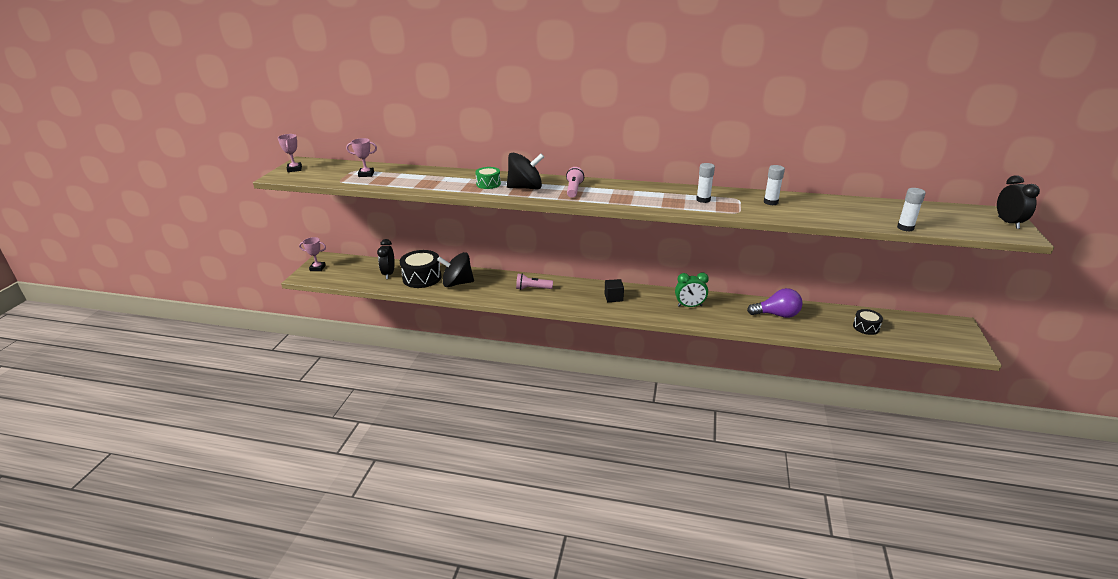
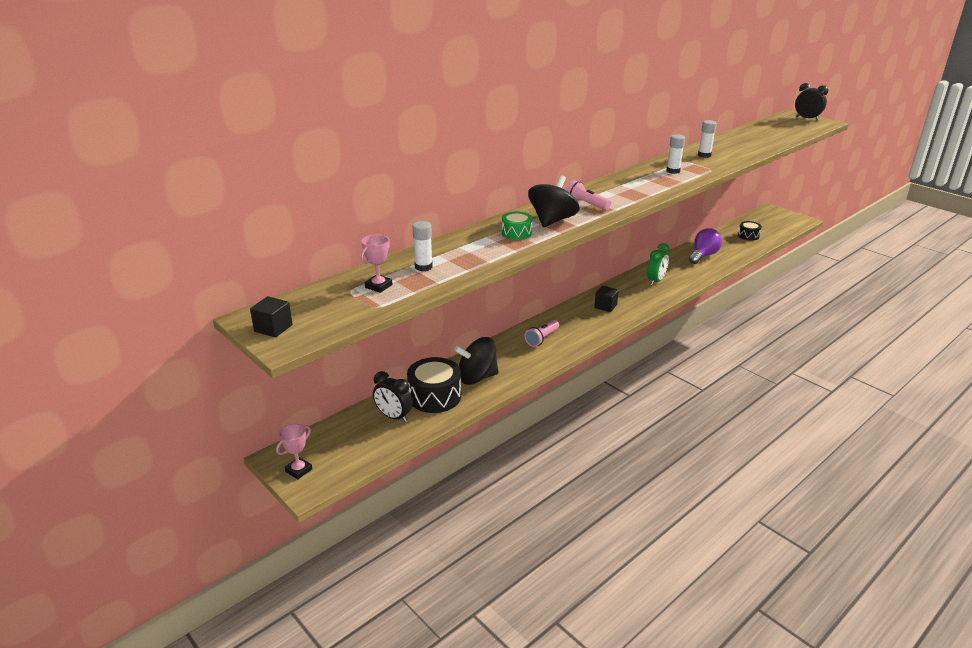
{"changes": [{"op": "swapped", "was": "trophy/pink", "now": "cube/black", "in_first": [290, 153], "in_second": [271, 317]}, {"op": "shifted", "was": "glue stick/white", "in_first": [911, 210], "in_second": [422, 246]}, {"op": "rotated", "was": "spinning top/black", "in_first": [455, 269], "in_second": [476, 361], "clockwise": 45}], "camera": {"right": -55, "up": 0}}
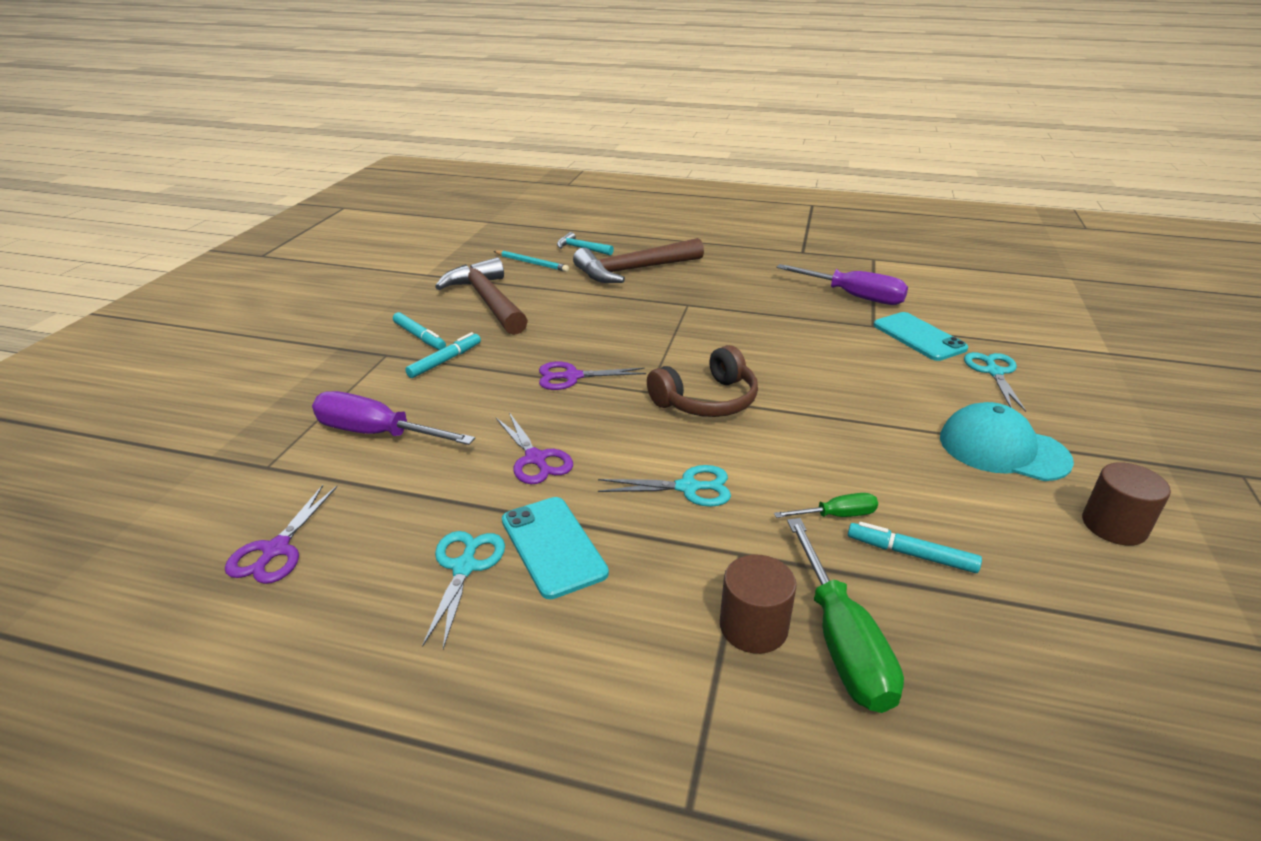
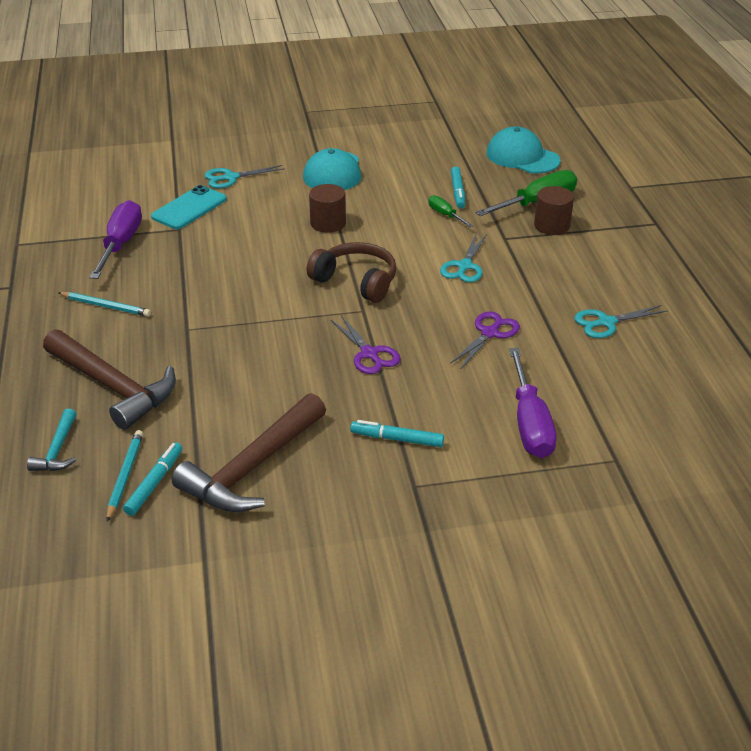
{"changes": [{"op": "new", "now": "pencil/turquoise", "in_second": [104, 304]}, {"op": "shifted", "was": "marker/turquoise", "in_first": [419, 331], "in_second": [152, 479]}, {"op": "shifted", "was": "cylinder/brown", "in_first": [1126, 504], "in_second": [327, 208]}, {"op": "rotated", "was": "scissors/turquoise", "in_first": [664, 486], "in_second": [463, 258], "clockwise": -135}, {"op": "new", "now": "cap/turquoise", "in_second": [524, 150]}, {"op": "gone", "was": "scissors/purple", "in_first": [281, 534]}, {"op": "gone", "was": "phone/turquoise", "in_first": [555, 548]}], "camera": {"right": -115, "up": 5}}
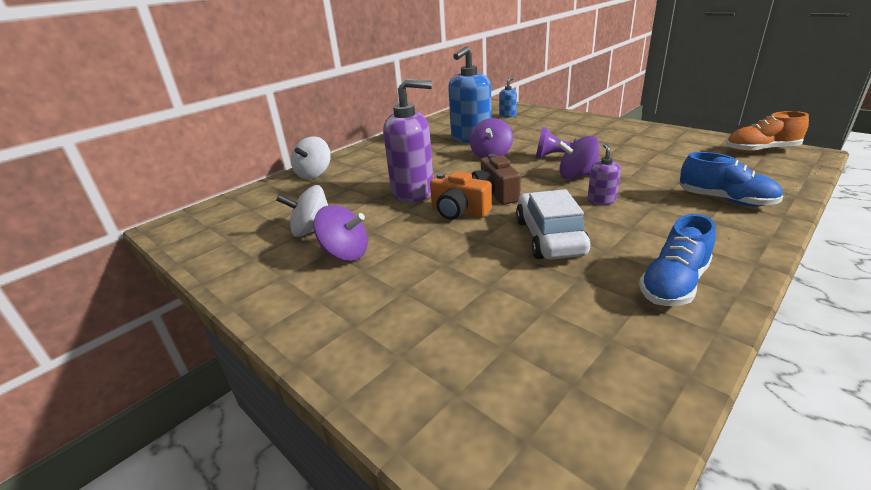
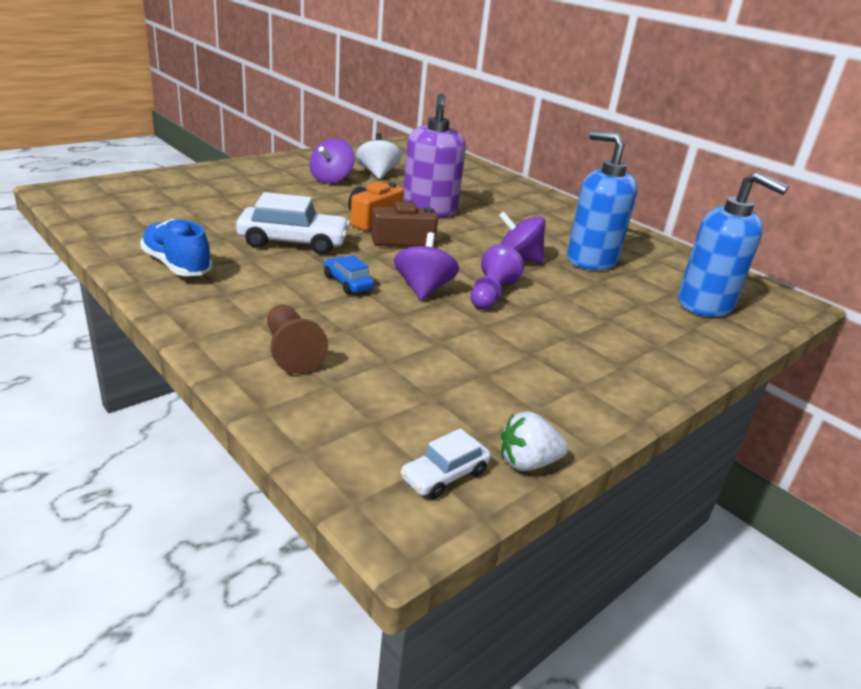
{"changes": [{"op": "swapped", "was": "shoe/blue", "now": "pawn/brown", "in_first": [731, 179], "in_second": [297, 339]}, {"op": "swapped", "was": "soap dispenser/purple", "now": "car/blue", "in_first": [604, 174], "in_second": [349, 274]}, {"op": "swapped", "was": "shoe/orange", "now": "car/white", "in_first": [767, 132], "in_second": [445, 463]}, {"op": "new", "now": "strawberry/white", "in_second": [534, 441]}, {"op": "scaled", "was": "soap dispenser/blue", "in_first": [508, 98], "in_second": [733, 244], "ratio": 2.14}, {"op": "gone", "was": "spinning top/white", "in_first": [311, 157]}], "camera": {"right": 90, "up": 0}}
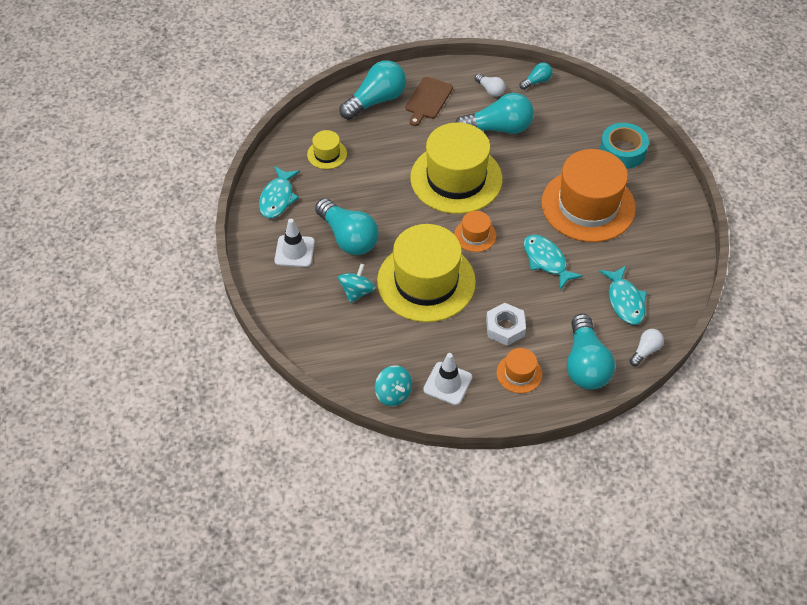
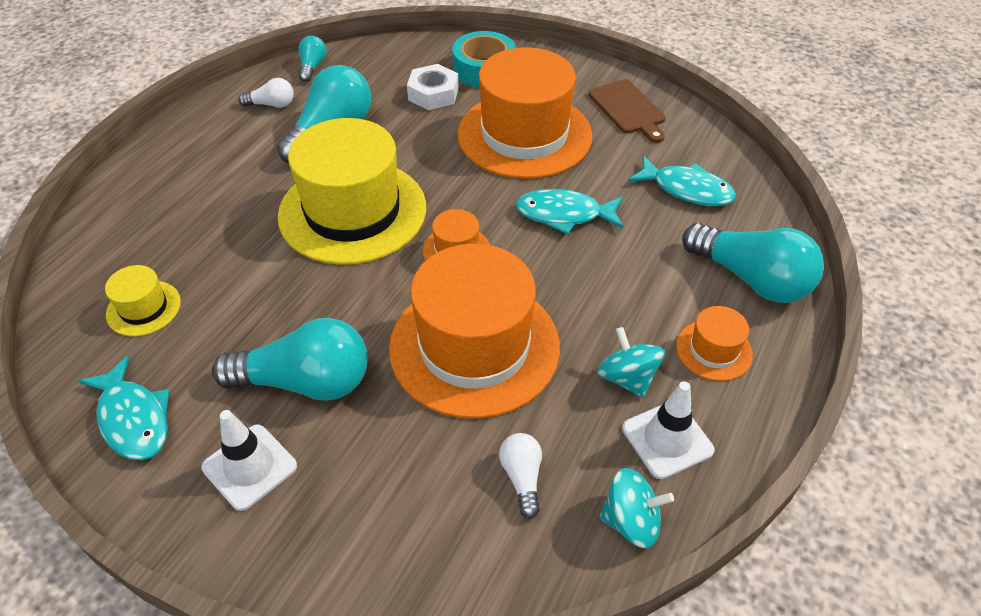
{"changes": [{"op": "repainted", "was": "hat/yellow", "now": "hat/orange", "in_first": [426, 273], "in_second": [474, 331]}, {"op": "shifted", "was": "nut/white", "in_first": [506, 324], "in_second": [433, 87]}, {"op": "shifted", "was": "light bulb/white", "in_first": [646, 347], "in_second": [520, 476]}, {"op": "shifted", "was": "cutting board/brown", "in_first": [429, 101], "in_second": [627, 111]}, {"op": "shifted", "was": "spinning top/turquoise", "in_first": [356, 283], "in_second": [631, 362]}, {"op": "gone", "was": "light bulb/turquoise", "in_first": [372, 90]}], "camera": {"right": -50, "up": -5}}
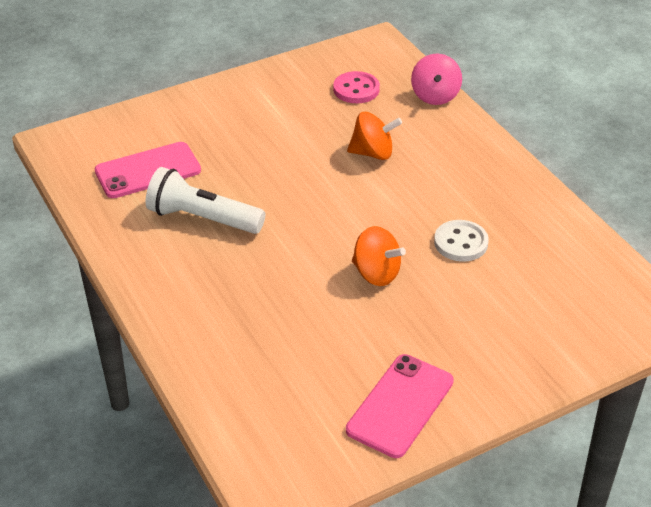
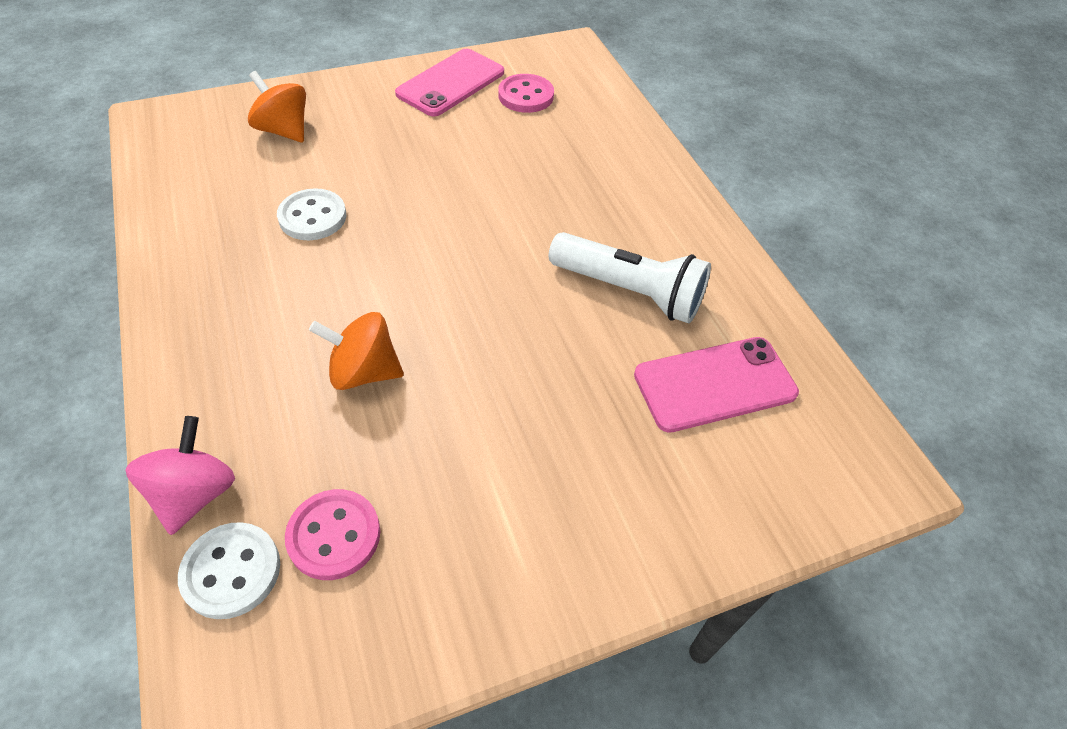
{"changes": [{"op": "new", "now": "button/white", "in_second": [229, 570]}, {"op": "shifted", "was": "spinning top/orange", "in_first": [379, 256], "in_second": [277, 106]}, {"op": "new", "now": "button/pink", "in_second": [526, 93]}], "camera": {"right": -175, "up": 10}}
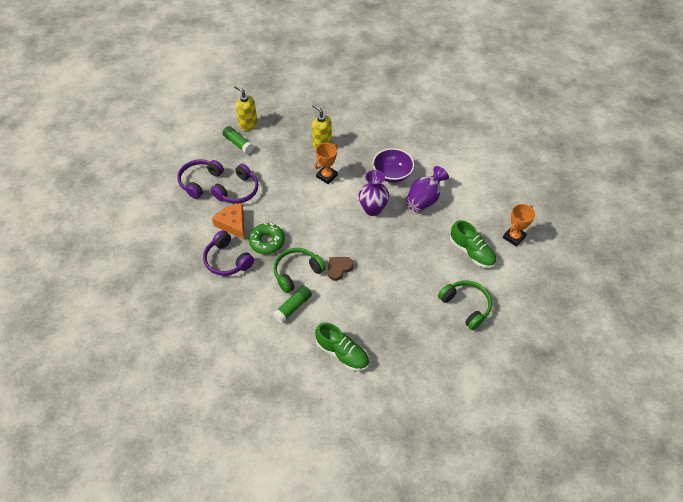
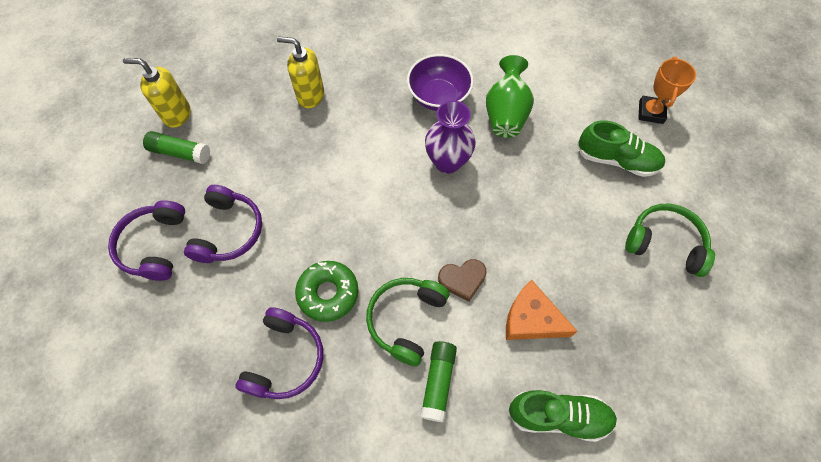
{"changes": [{"op": "rotated", "was": "headphones/purple", "in_first": [228, 253], "in_second": [279, 353], "clockwise": -90}, {"op": "rotated", "was": "heart/brown", "in_first": [341, 269], "in_second": [462, 280], "clockwise": -120}, {"op": "repainted", "was": "vase/purple", "now": "vase/green", "in_first": [427, 189], "in_second": [510, 96]}, {"op": "shifted", "was": "cheese/orange", "in_first": [228, 221], "in_second": [542, 310]}, {"op": "gone", "was": "trophy/orange", "in_first": [326, 163]}], "camera": {"right": -30, "up": 10}}
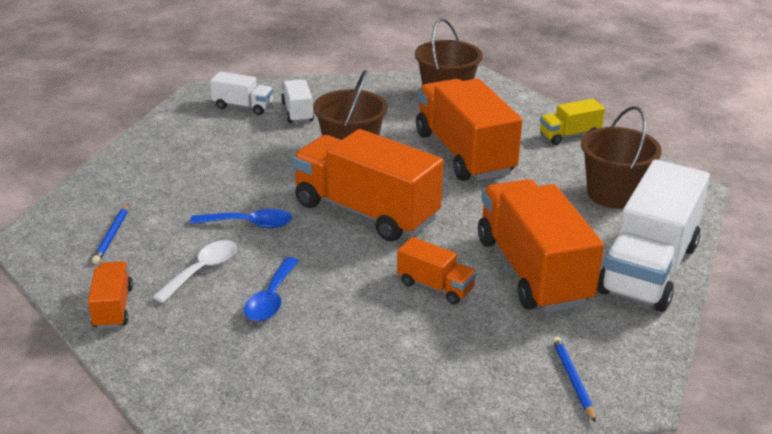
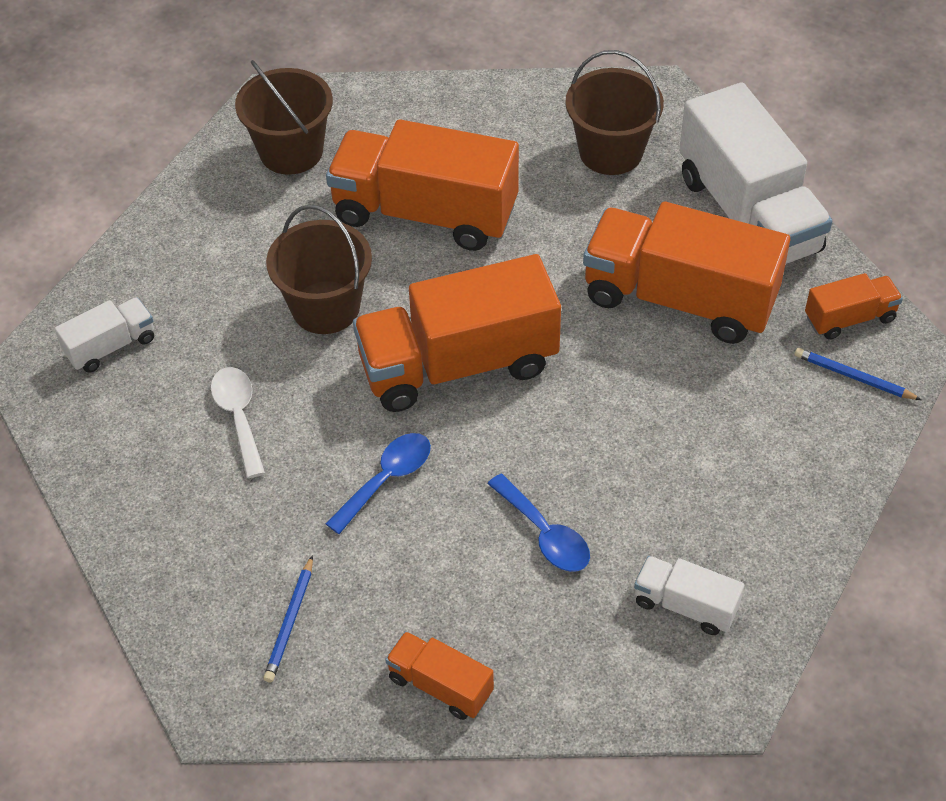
{"changes": [{"op": "shifted", "was": "spoon/white", "in_first": [195, 271], "in_second": [238, 422]}, {"op": "rotated", "was": "pencil/blue", "in_first": [110, 234], "in_second": [288, 619], "clockwise": 60}, {"op": "shifted", "was": "truck/white", "in_first": [297, 101], "in_second": [689, 595]}, {"op": "shifted", "was": "truck/orange", "in_first": [437, 271], "in_second": [854, 306]}, {"op": "gone", "was": "truck/yellow", "in_first": [572, 122]}], "camera": {"right": -50, "up": 20}}
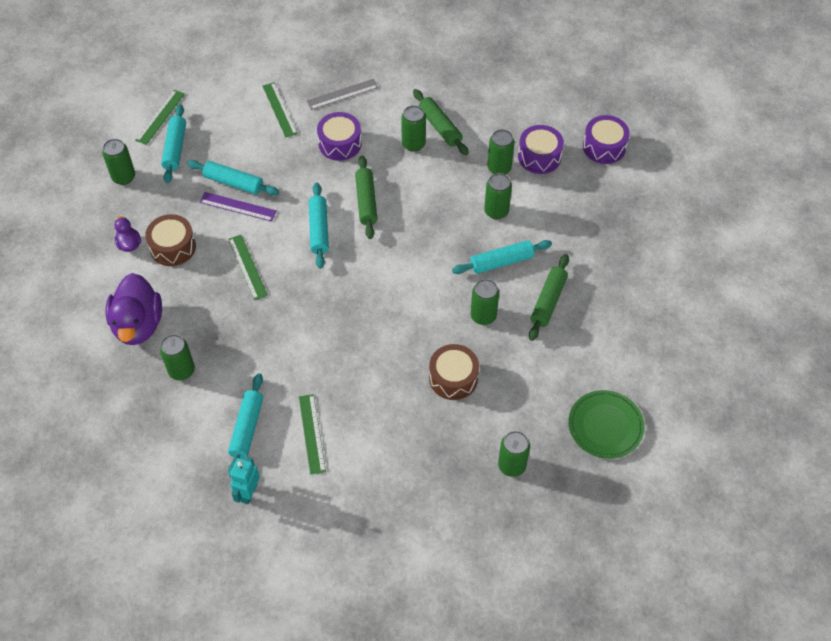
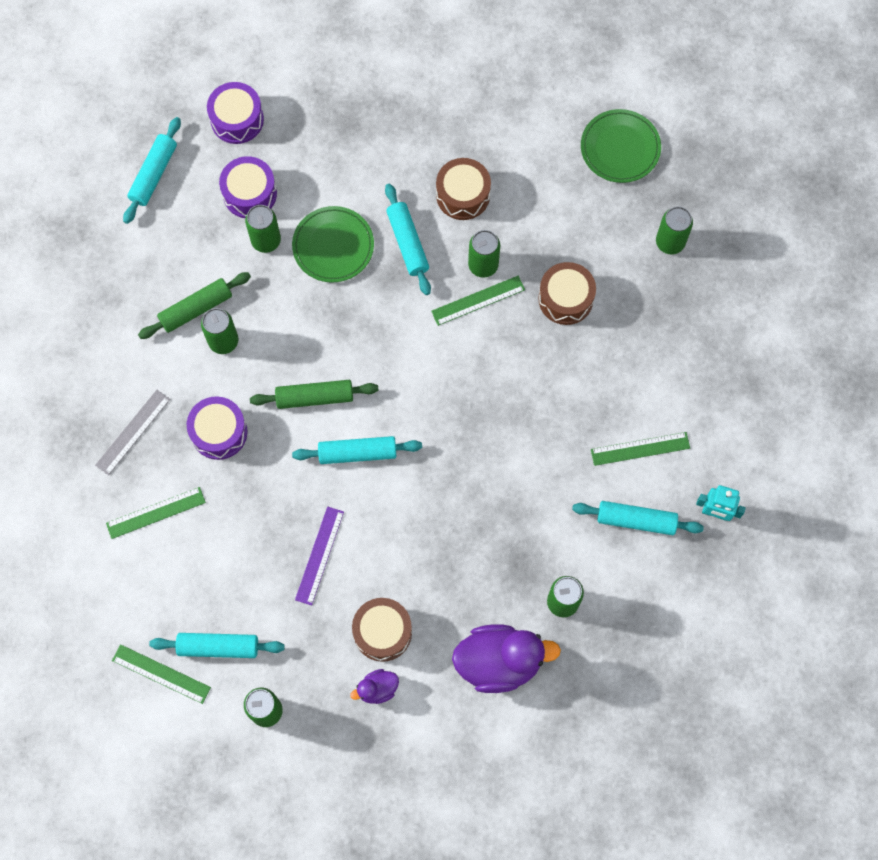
{"changes": [{"op": "rotated", "was": "ruler/grey", "in_first": [342, 94], "in_second": [132, 432], "clockwise": 60}, {"op": "shifted", "was": "rolling pin/turquoise", "in_first": [233, 178], "in_second": [152, 170]}, {"op": "swapped", "was": "can/green", "now": "plate/green", "in_first": [498, 196], "in_second": [333, 244]}, {"op": "shifted", "was": "ruler/green", "in_first": [248, 267], "in_second": [478, 301]}, {"op": "swapped", "was": "rolling pin/green", "now": "drum/brown", "in_first": [549, 297], "in_second": [463, 189]}], "camera": {"right": -90, "up": 15}}
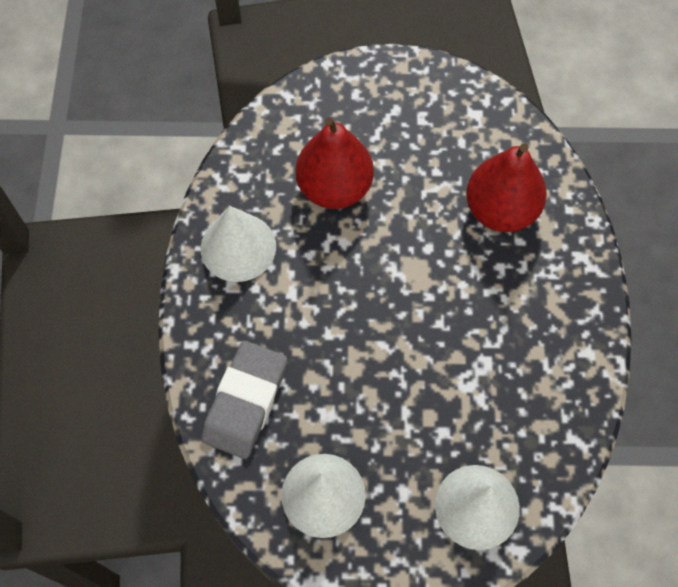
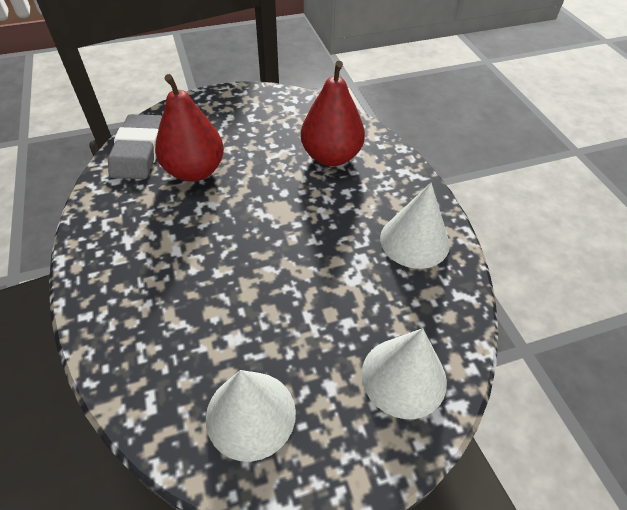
{"changes": [{"op": "shifted", "was": "eraser/grey", "in_first": [244, 400], "in_second": [135, 146]}, {"op": "shifted", "was": "cone/white", "in_first": [238, 244], "in_second": [415, 226]}], "camera": {"right": -20, "up": -15}}
